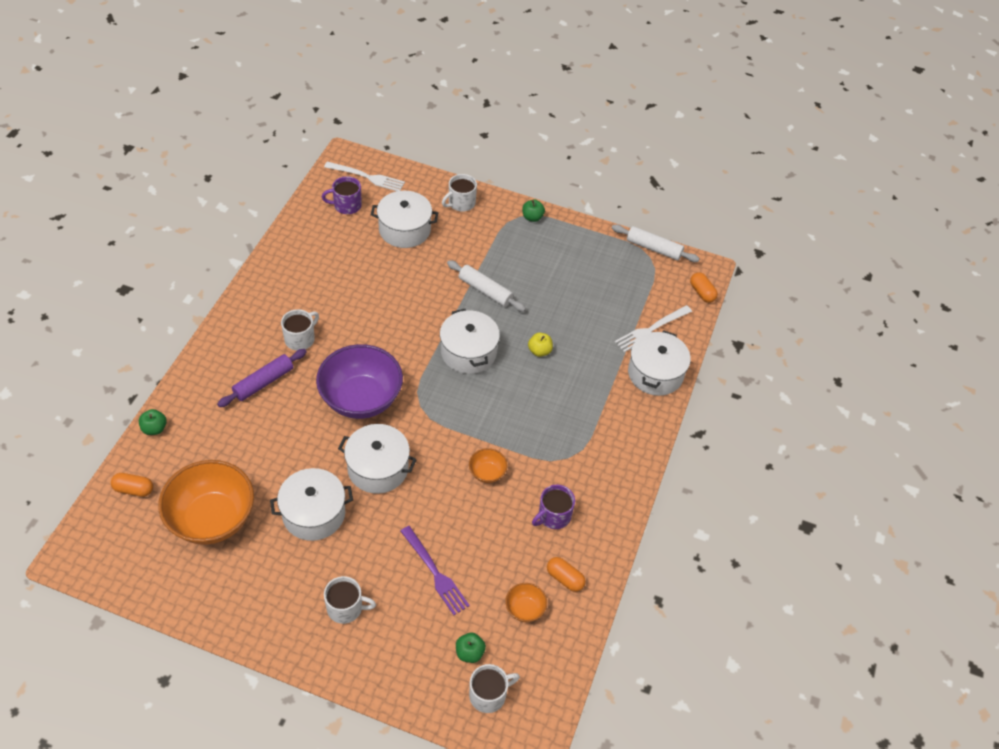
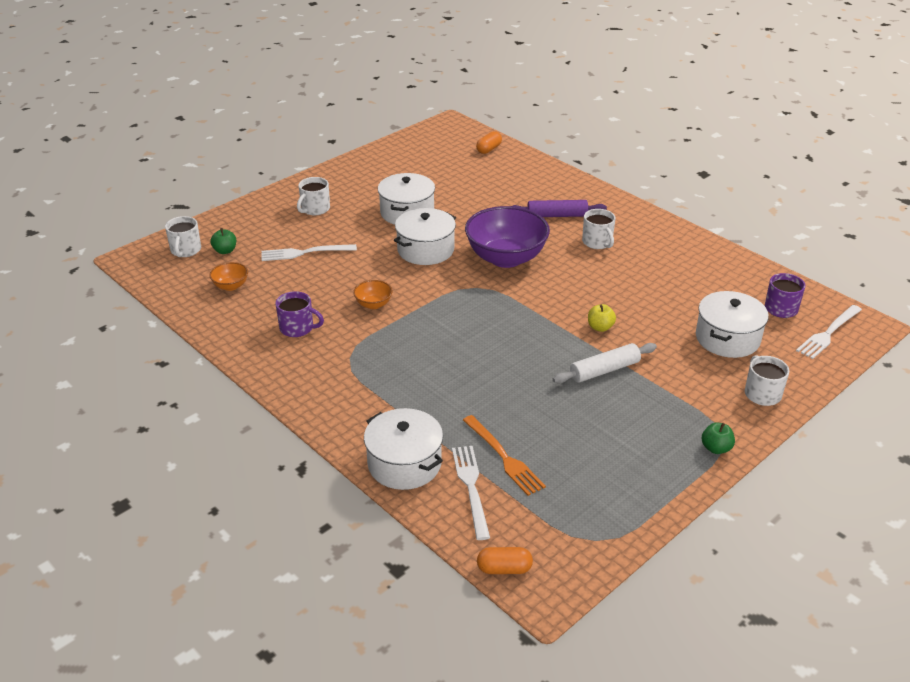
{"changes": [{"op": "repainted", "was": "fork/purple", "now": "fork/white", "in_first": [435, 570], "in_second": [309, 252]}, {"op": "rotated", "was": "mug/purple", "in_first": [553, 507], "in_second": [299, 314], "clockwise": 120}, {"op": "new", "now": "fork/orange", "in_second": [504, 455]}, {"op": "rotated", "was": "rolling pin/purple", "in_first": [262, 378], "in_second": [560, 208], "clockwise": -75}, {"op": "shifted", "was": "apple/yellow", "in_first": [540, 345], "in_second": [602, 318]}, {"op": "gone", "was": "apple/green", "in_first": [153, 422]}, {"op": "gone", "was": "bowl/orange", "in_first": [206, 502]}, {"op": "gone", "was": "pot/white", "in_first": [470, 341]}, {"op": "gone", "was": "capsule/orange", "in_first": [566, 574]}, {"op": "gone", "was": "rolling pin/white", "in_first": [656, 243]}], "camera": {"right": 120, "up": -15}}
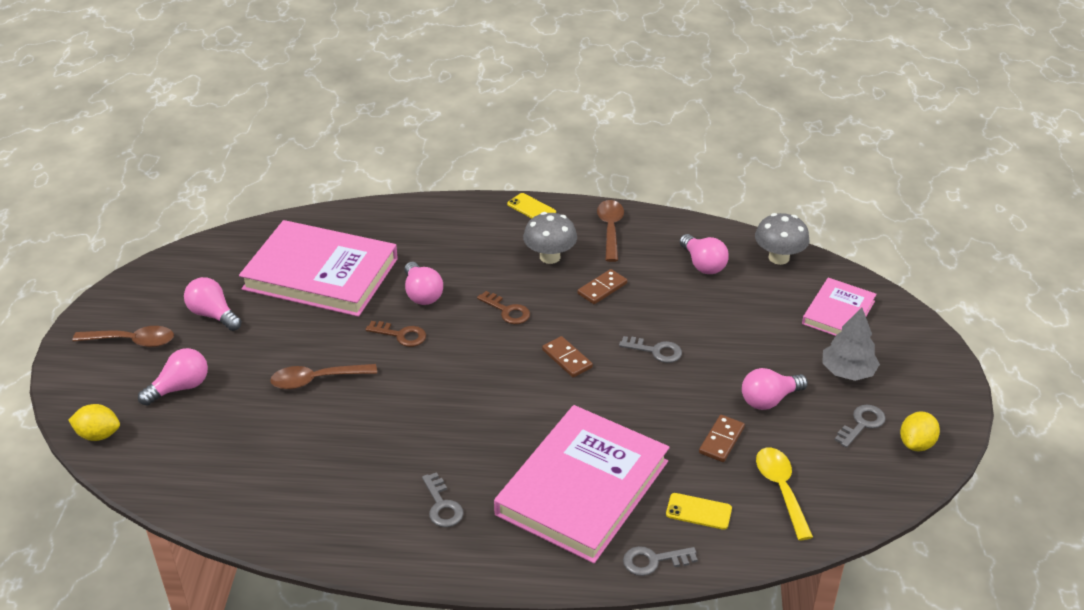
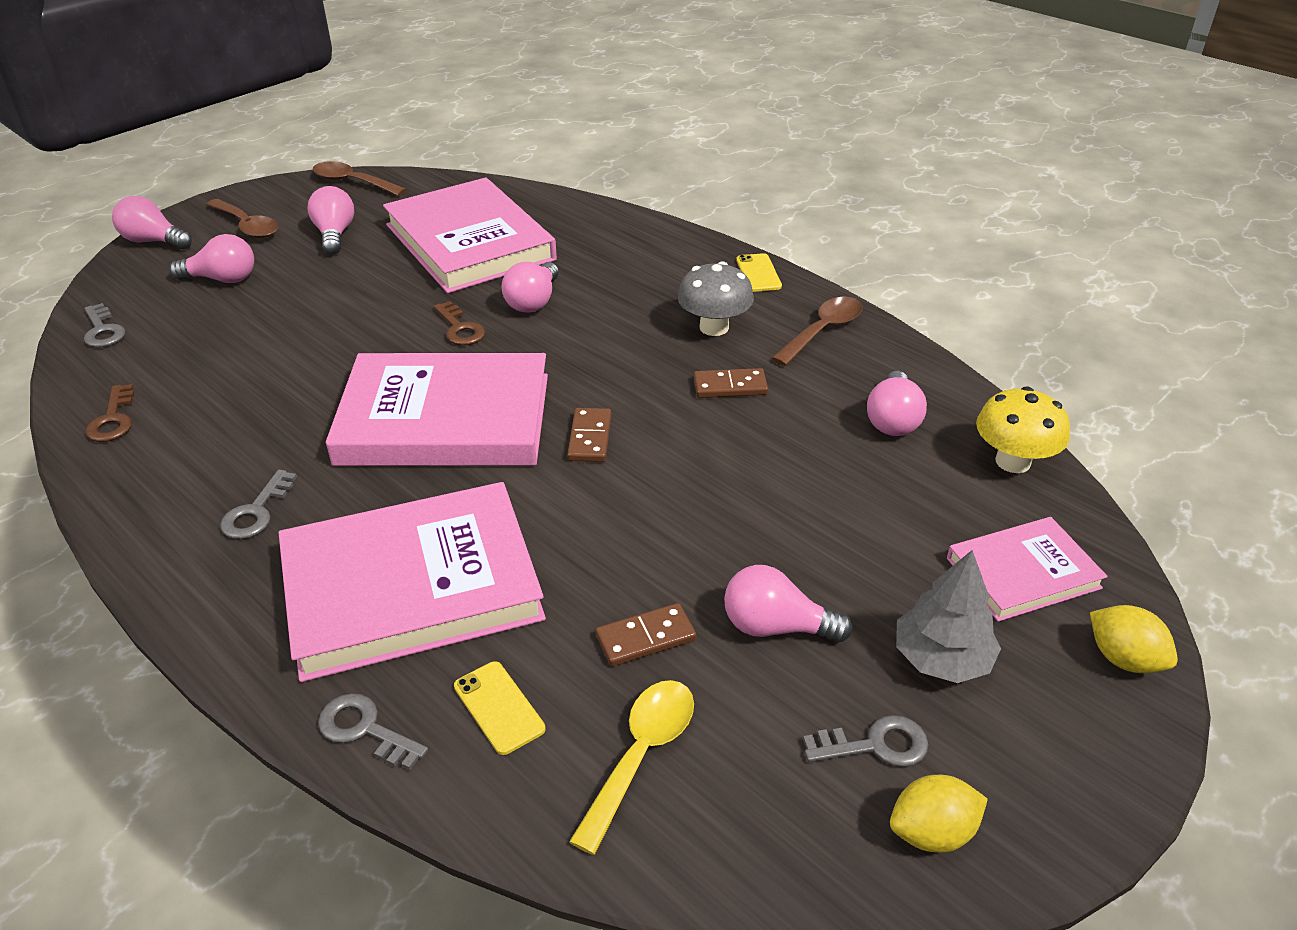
{"changes": [{"op": "shifted", "was": "key/grey", "in_first": [650, 349], "in_second": [105, 325]}, {"op": "shifted", "was": "key/brown", "in_first": [503, 307], "in_second": [109, 413]}, {"op": "new", "now": "light bulb/pink", "in_second": [152, 222]}, {"op": "shifted", "was": "spoon/brown", "in_first": [323, 377], "in_second": [359, 178]}, {"op": "new", "now": "book/pink", "in_second": [437, 409]}, {"op": "repainted", "was": "mushroom/grey", "now": "mushroom/yellow", "in_first": [782, 239], "in_second": [1023, 429]}, {"op": "shifted", "was": "lemon/yellow", "in_first": [94, 422], "in_second": [1134, 639]}], "camera": {"right": 40, "up": 0}}
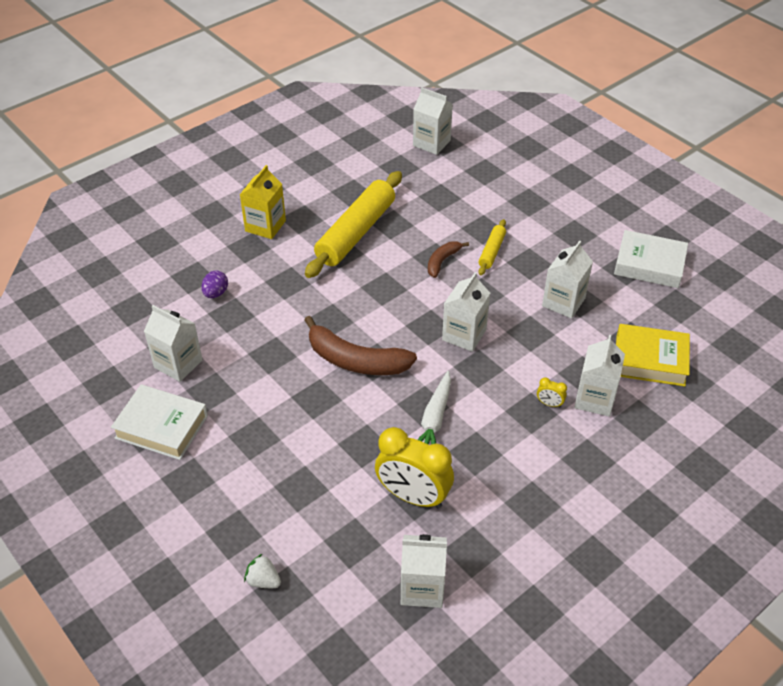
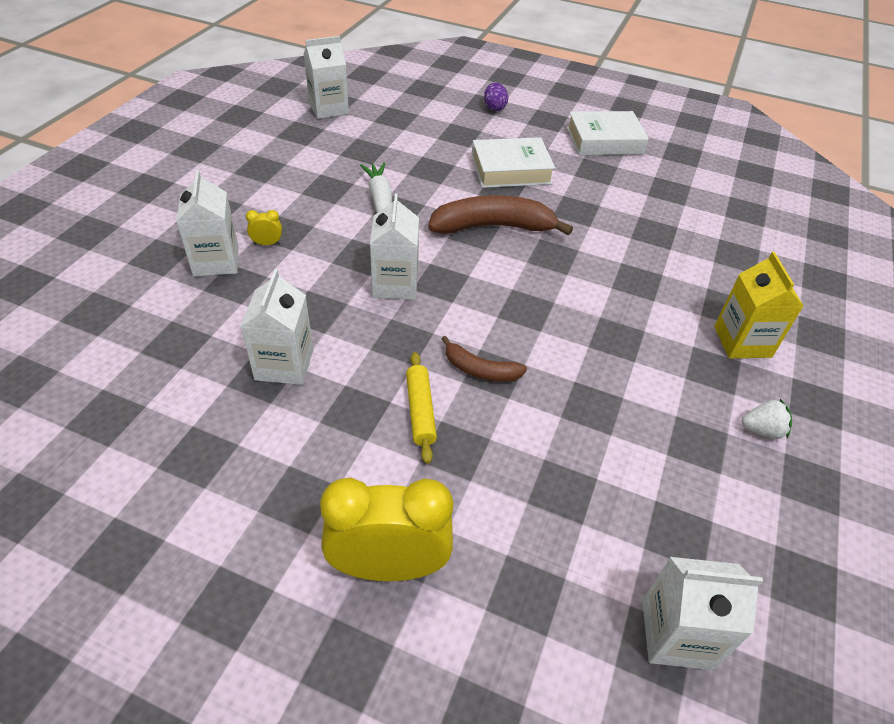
{"changes": [{"op": "shifted", "was": "clock/yellow", "in_first": [414, 468], "in_second": [386, 529]}, {"op": "rotated", "was": "banana/brown", "in_first": [448, 259], "in_second": [484, 359], "clockwise": 105}, {"op": "shifted", "was": "book/white", "in_first": [651, 259], "in_second": [513, 162]}, {"op": "shifted", "was": "egg/purple", "in_first": [214, 284], "in_second": [496, 97]}, {"op": "shifted", "was": "strawberry/white", "in_first": [262, 571], "in_second": [767, 419]}, {"op": "gone", "was": "carton/white", "in_first": [173, 343]}, {"op": "gone", "was": "rolling pin/yellow", "in_first": [353, 224]}, {"op": "gone", "was": "book/yellow", "in_first": [653, 355]}], "camera": {"right": 150, "up": 0}}
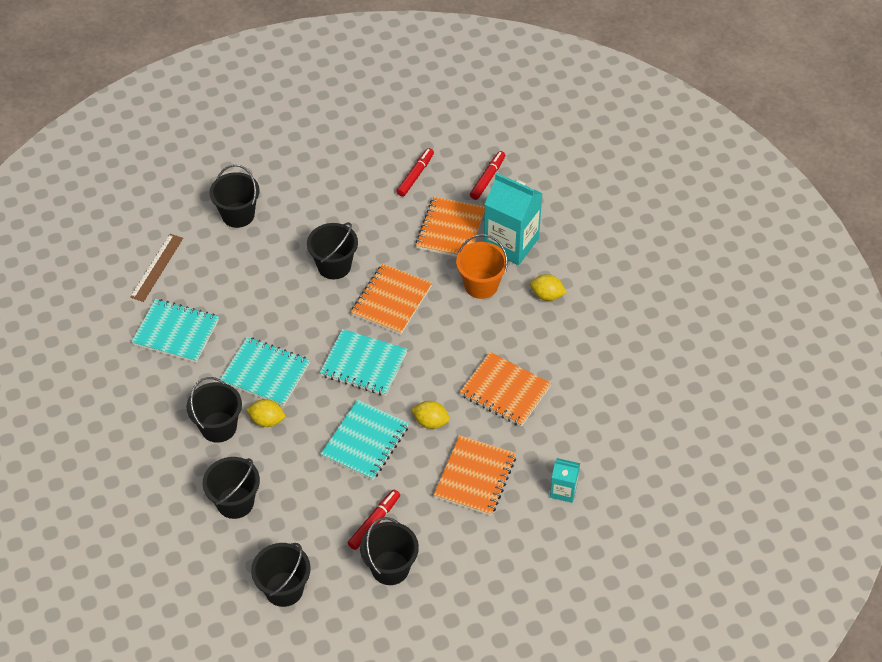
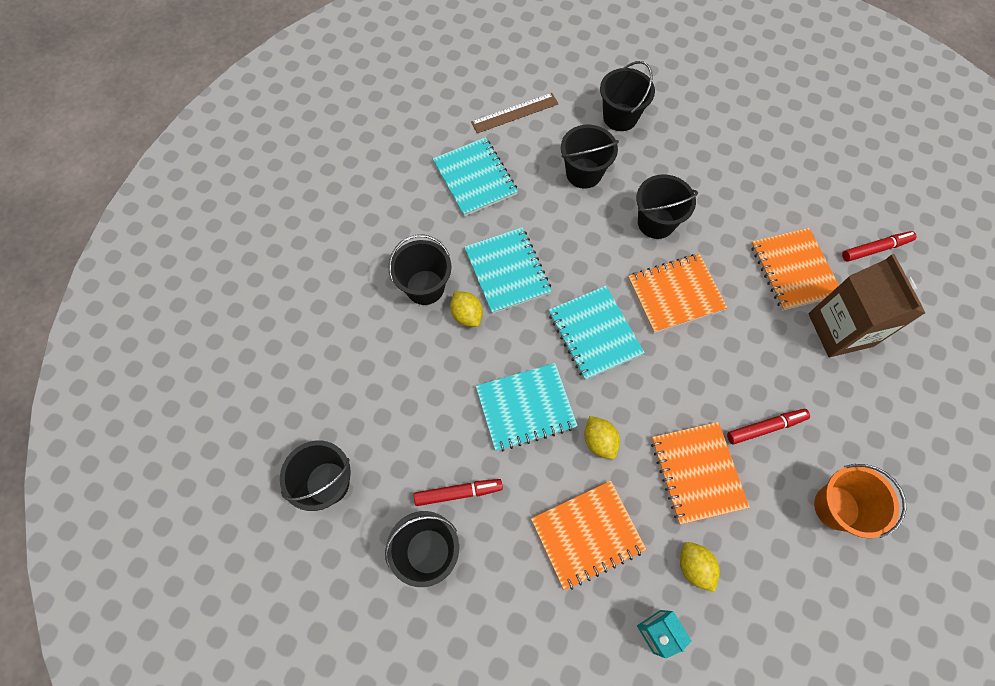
{"changes": [{"op": "shifted", "was": "bucket/black", "in_first": [231, 488], "in_second": [590, 157]}, {"op": "shifted", "was": "lemon/yellow", "in_first": [548, 287], "in_second": [700, 567]}, {"op": "shifted", "was": "marker/red", "in_first": [415, 172], "in_second": [768, 426]}, {"op": "rotated", "was": "notebook/orange", "in_first": [450, 226], "in_second": [795, 269], "clockwise": -75}, {"op": "repainted", "was": "carton/turquoise", "now": "carton/brown", "in_first": [513, 219], "in_second": [866, 305]}, {"op": "shifted", "was": "bucket/orange", "in_first": [482, 266], "in_second": [860, 501]}], "camera": {"right": 45, "up": 15}}
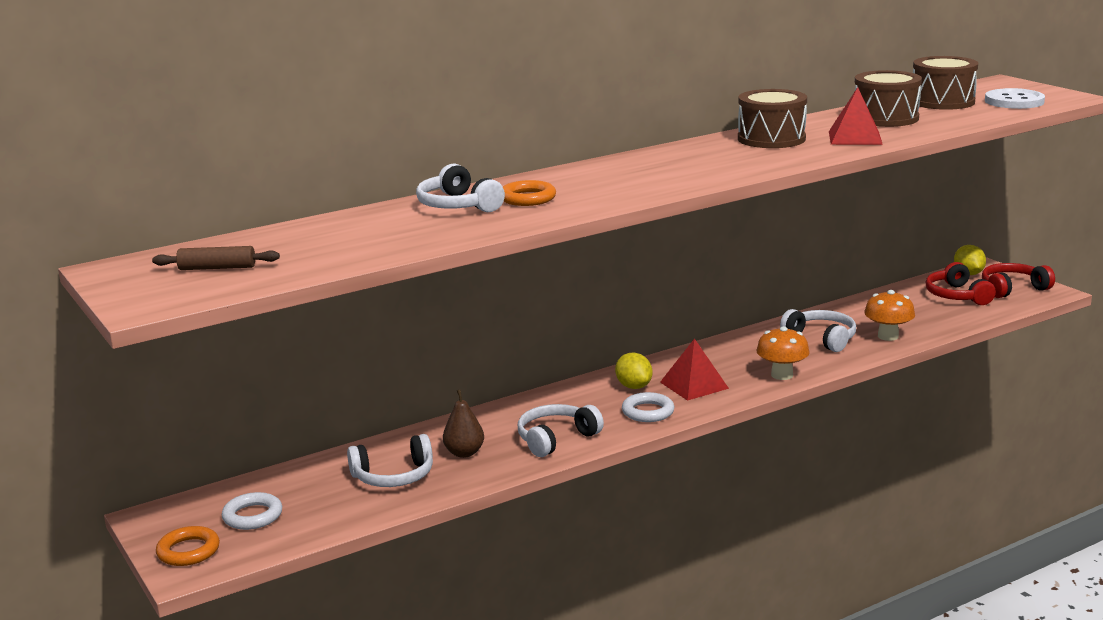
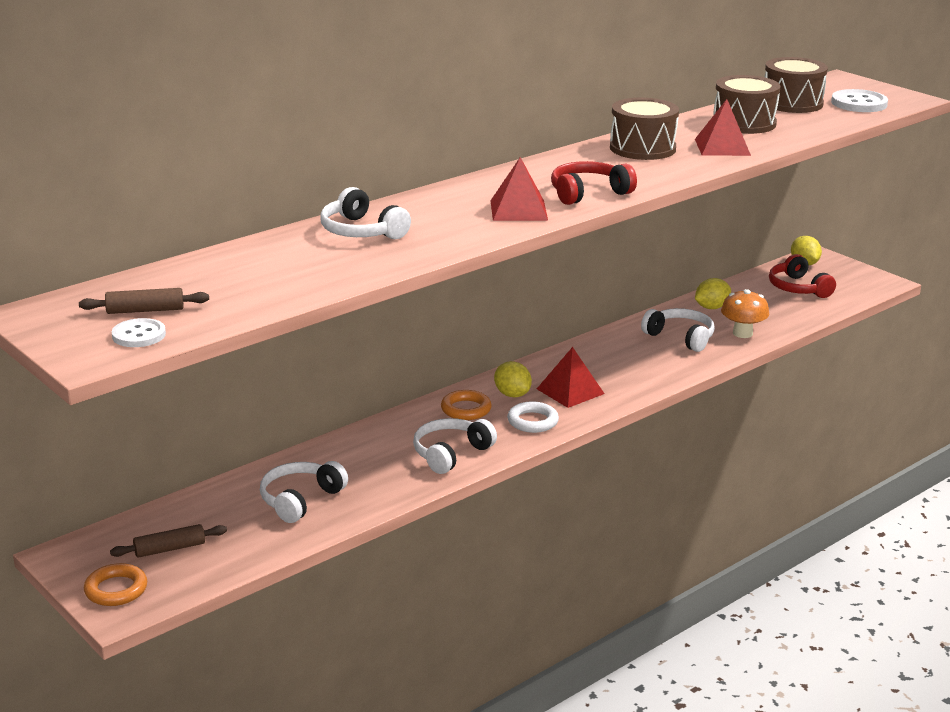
{"changes": [{"op": "swapped", "was": "ring/white", "now": "rolling pin/brown", "in_first": [252, 511], "in_second": [168, 541]}, {"op": "new", "now": "button/white", "in_second": [139, 332]}, {"op": "rotated", "was": "headphones/white", "in_first": [390, 460], "in_second": [304, 492], "clockwise": 150}, {"op": "shifted", "was": "ring/orange", "in_first": [529, 193], "in_second": [466, 405]}, {"op": "new", "now": "pyramid/red", "in_second": [519, 189]}, {"op": "shifted", "was": "headphones/red", "in_first": [1018, 280], "in_second": [594, 183]}, {"op": "new", "now": "lemon/yellow", "in_second": [713, 293]}, {"op": "gone", "was": "pear/brown", "in_first": [463, 423]}, {"op": "gone", "was": "mushroom/orange", "in_first": [782, 353]}], "camera": {"right": -10, "up": 5}}
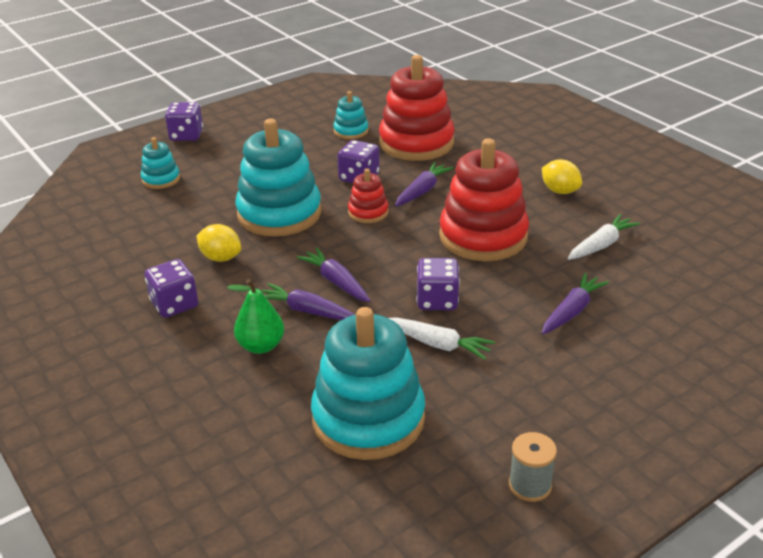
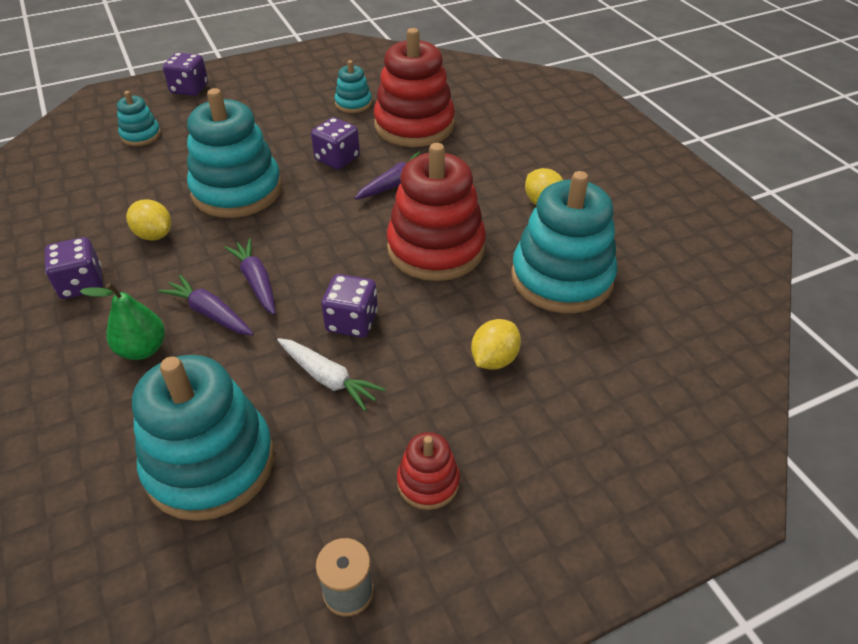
{"changes": [{"op": "shifted", "was": "stacking toy/red", "in_first": [368, 196], "in_second": [428, 471]}, {"op": "swapped", "was": "carrot/purple", "now": "lemon/yellow", "in_first": [575, 303], "in_second": [496, 344]}, {"op": "swapped", "was": "carrot/white", "now": "stacking toy/turquoise", "in_first": [603, 237], "in_second": [564, 242]}], "camera": {"right": 10, "up": 10}}
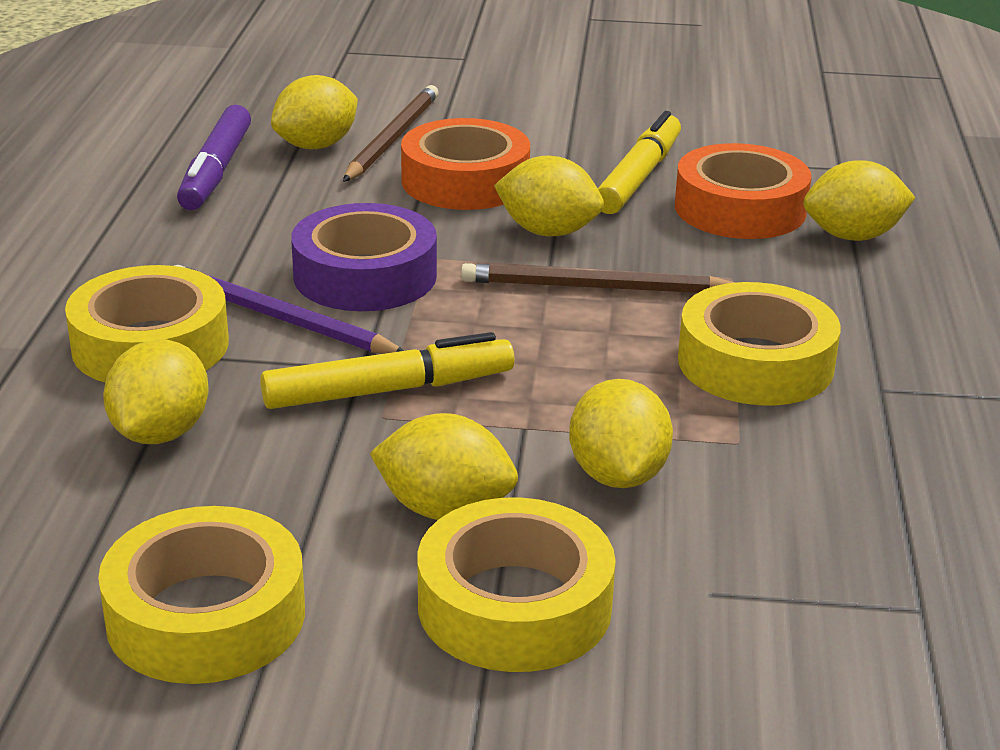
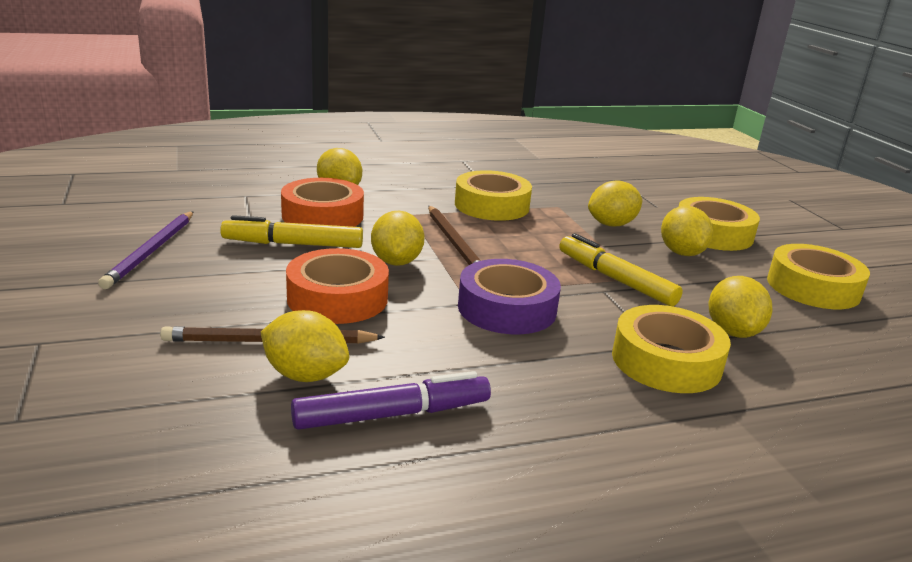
{"changes": [{"op": "shifted", "was": "pencil/purple", "in_first": [289, 309], "in_second": [146, 250]}, {"op": "rotated", "was": "lemon/yellow", "in_first": [156, 391], "in_second": [740, 307], "clockwise": -75}], "camera": {"right": -115, "up": -5}}
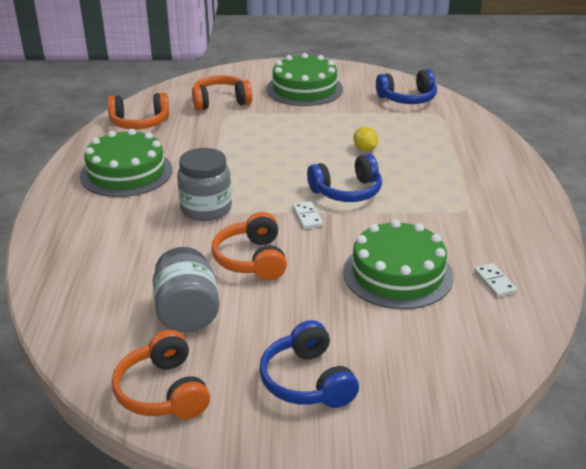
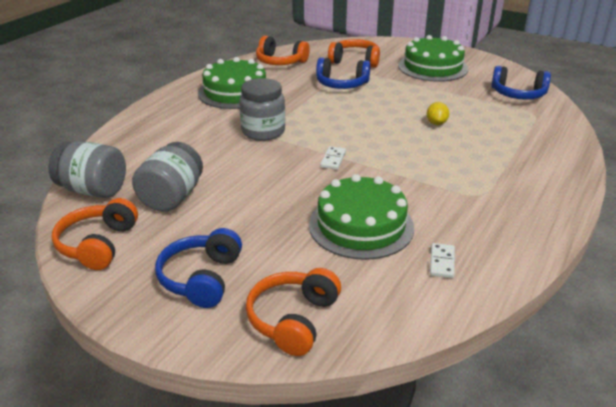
{"changes": [{"op": "new", "now": "jar/grey", "in_second": [87, 169]}, {"op": "shifted", "was": "headphones/orange", "in_first": [249, 246], "in_second": [293, 312]}, {"op": "shifted", "was": "headphones/blue", "in_first": [344, 178], "in_second": [343, 73]}], "camera": {"right": 30, "up": 0}}
